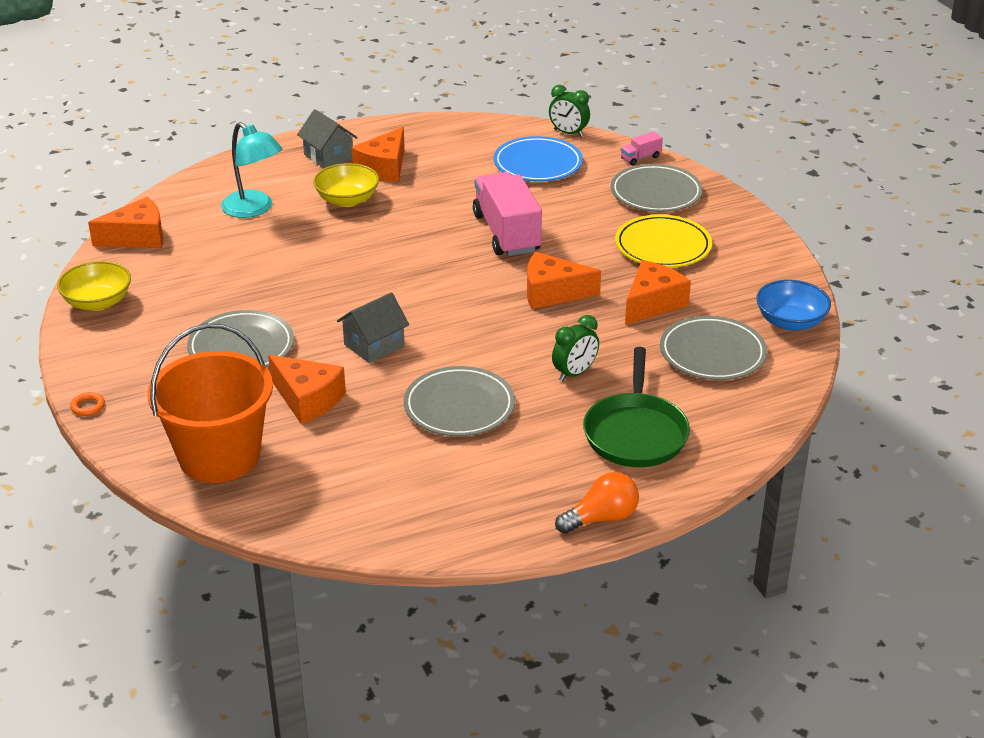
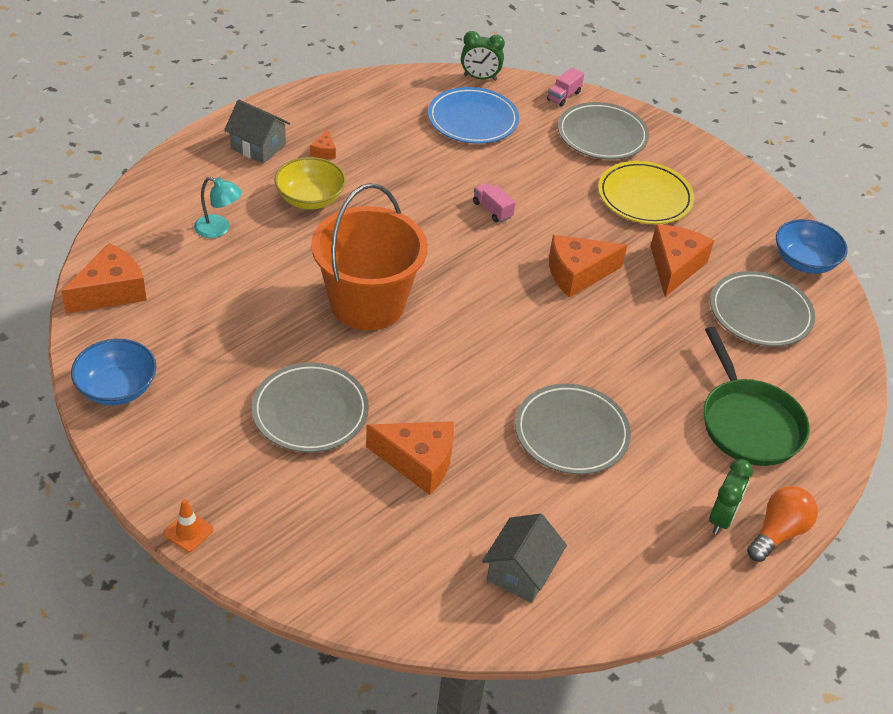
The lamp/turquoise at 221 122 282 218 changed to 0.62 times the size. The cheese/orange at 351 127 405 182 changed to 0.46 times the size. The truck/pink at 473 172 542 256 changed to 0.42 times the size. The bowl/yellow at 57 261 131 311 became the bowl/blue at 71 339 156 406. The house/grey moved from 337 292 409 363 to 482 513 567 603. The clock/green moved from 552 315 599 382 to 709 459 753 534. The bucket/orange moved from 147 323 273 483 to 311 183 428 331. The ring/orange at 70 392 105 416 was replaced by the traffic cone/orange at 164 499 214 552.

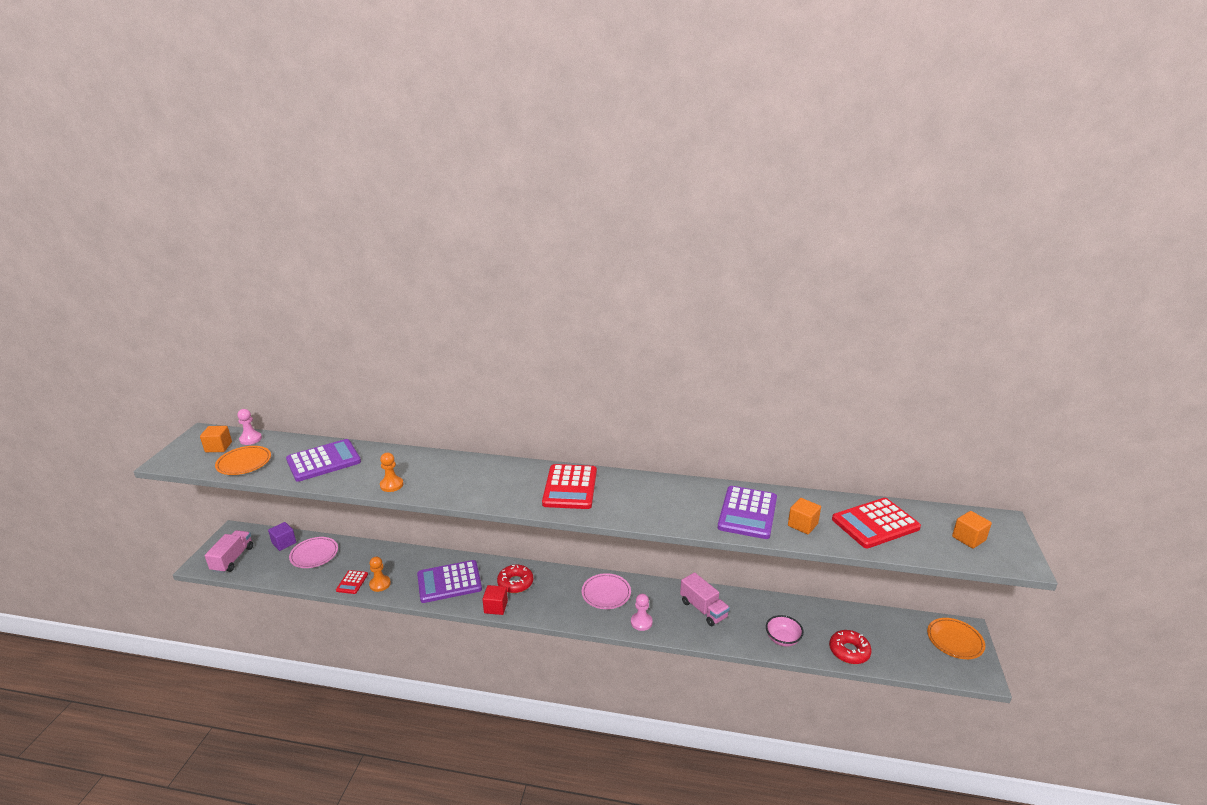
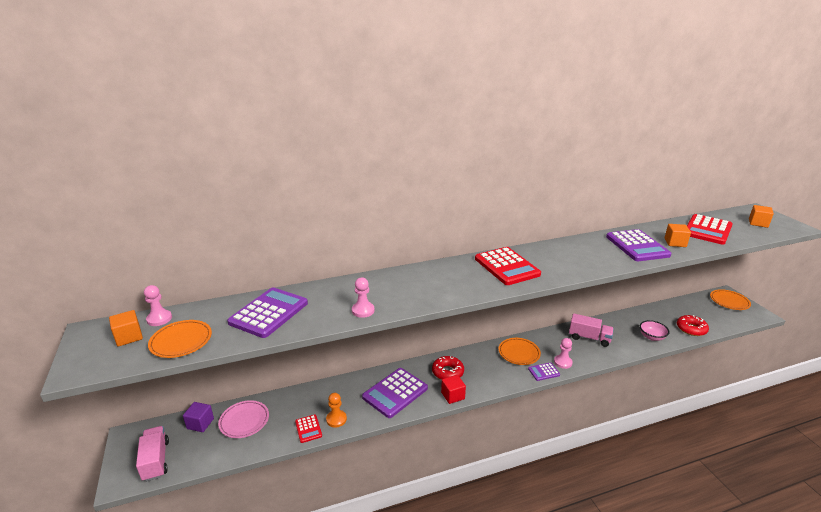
The pawn/orange at 380 453 403 492 became the pawn/pink at 352 277 374 318. The plate/pink at 582 573 631 609 became the plate/orange at 499 338 541 365. The calculator/purple at 528 362 560 381 appeared.

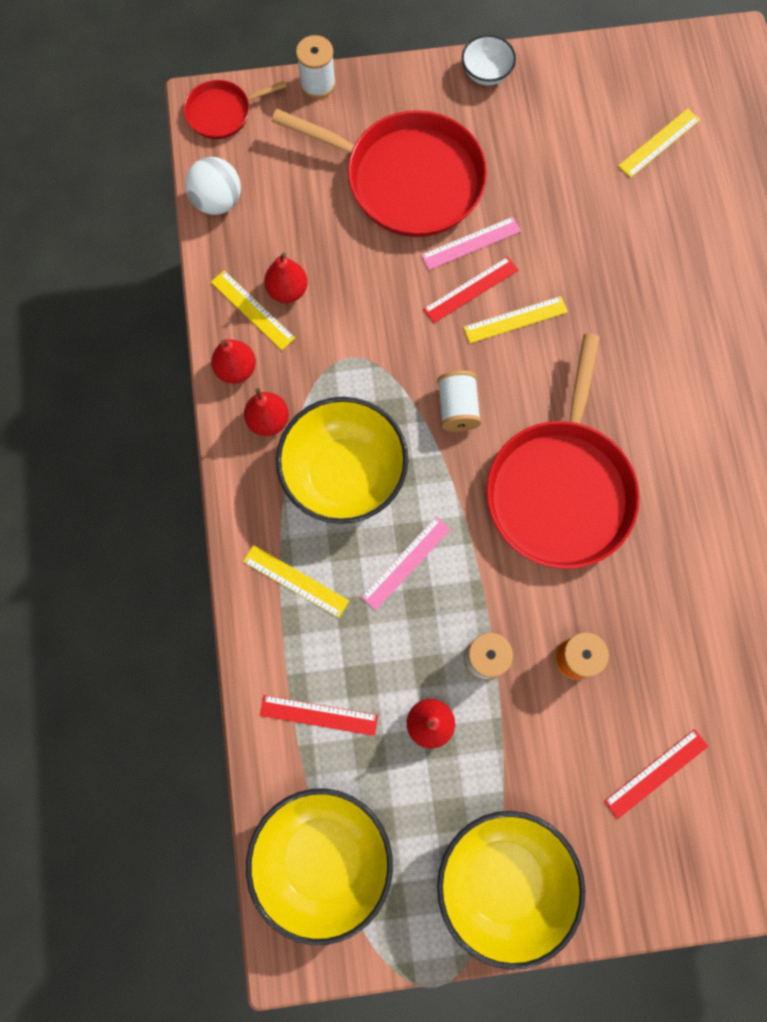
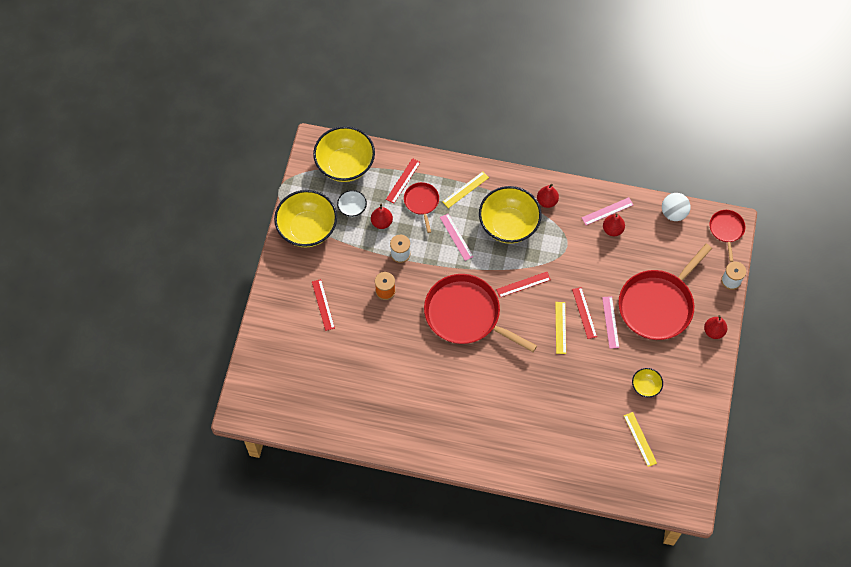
The bowl/white moved from 462 35 516 85 to 337 190 367 217. The ruler/yellow at 211 270 295 350 became the ruler/pink at 582 197 633 225. The pear/red moved from 211 339 256 384 to 704 315 727 339. The spool/white at 437 370 481 432 was replaced by the ruler/red at 496 272 551 297. The pan/red at 404 182 439 233 appeared. The bowl/yellow at 632 368 663 397 appeared.

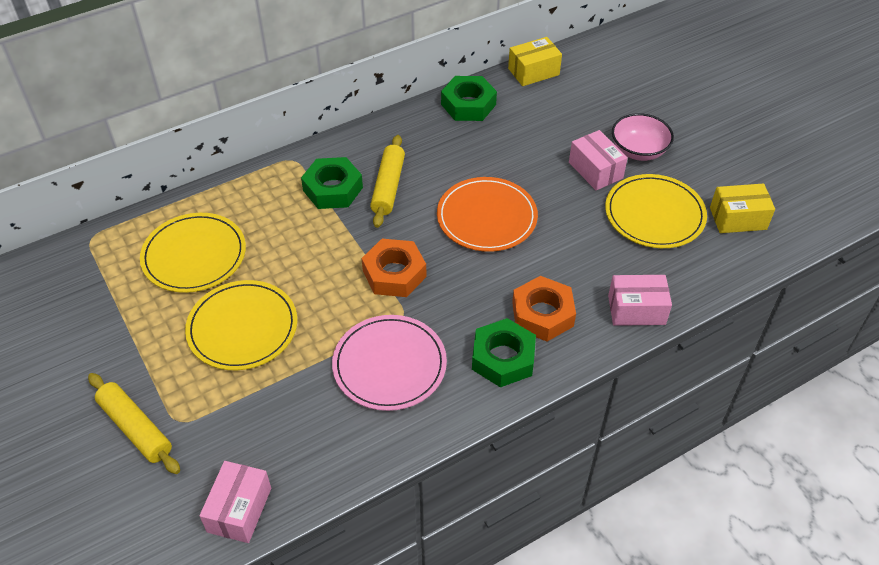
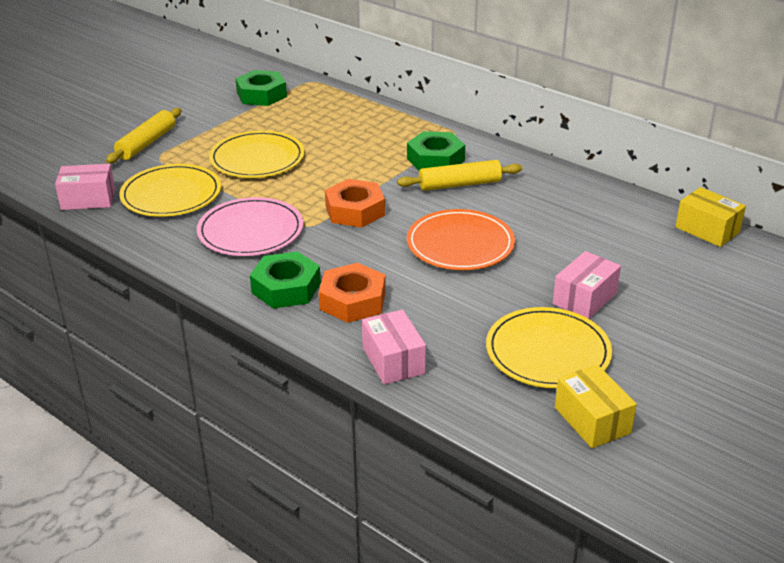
The nut/green moved from 441 76 497 121 to 235 70 287 106. The bowl/pink at 612 113 674 161 disappeared. The plate/yellow moved from 140 213 246 293 to 119 164 221 217.

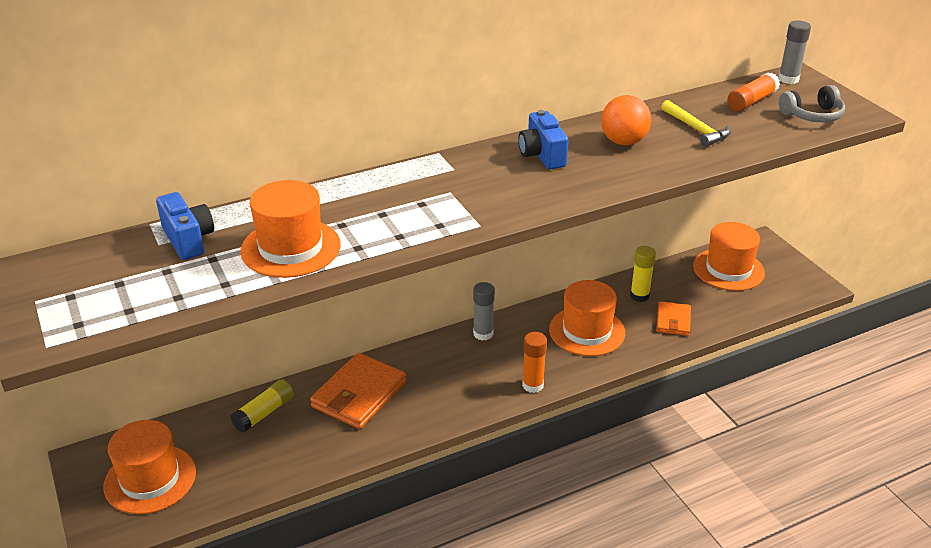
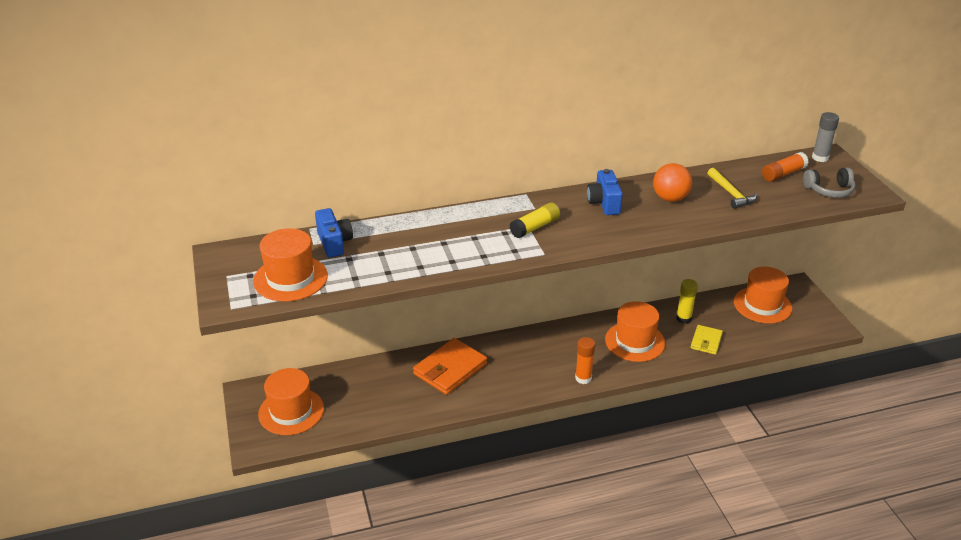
The hat/orange moved from 240 180 341 278 to 253 228 328 302. The glue stick/grey at 473 282 495 341 disappeared. The wallet/orange at 656 301 691 336 became the wallet/yellow at 691 325 723 355. The glue stick/yellow moved from 230 379 294 433 to 510 202 560 238.

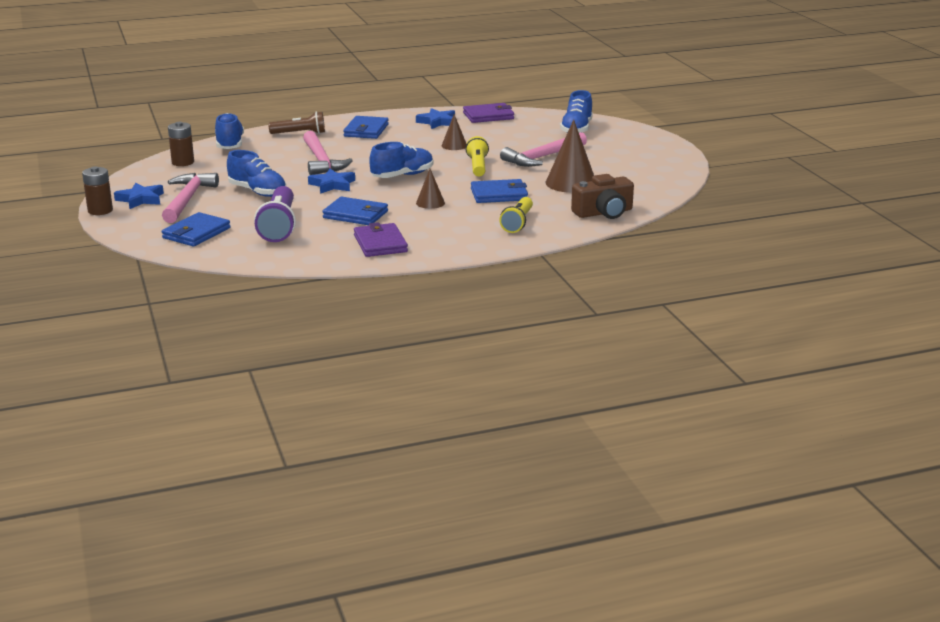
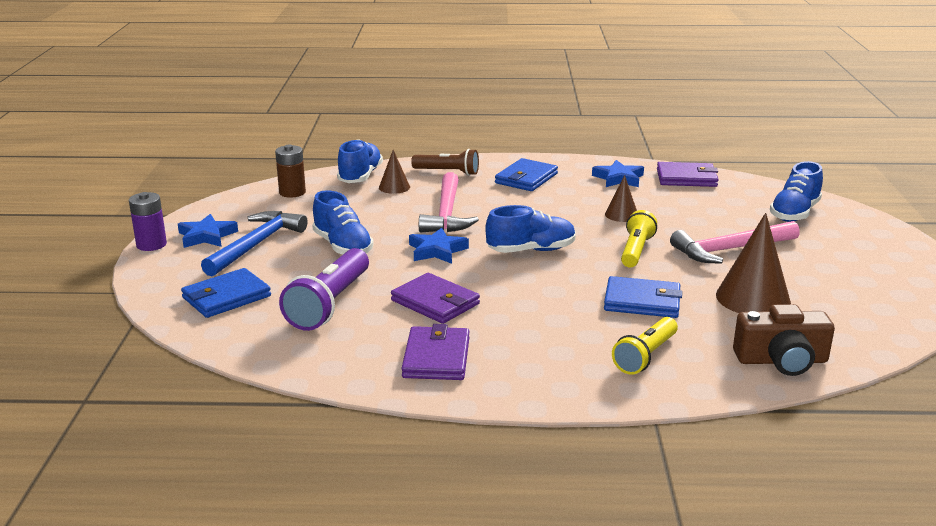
The battery/brown at 82 166 113 215 became the battery/purple at 129 192 167 251. The cone/brown moved from 416 169 445 209 to 379 150 410 194. The hammer/pink at 162 173 219 223 became the hammer/blue at 201 211 308 277. The wallet/blue at 322 197 388 225 became the wallet/purple at 391 273 480 324.

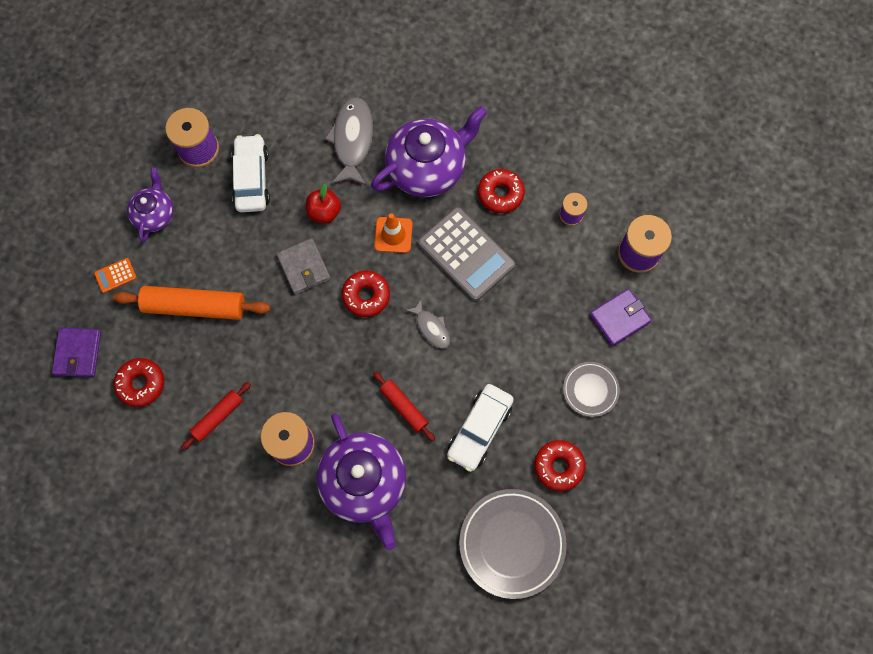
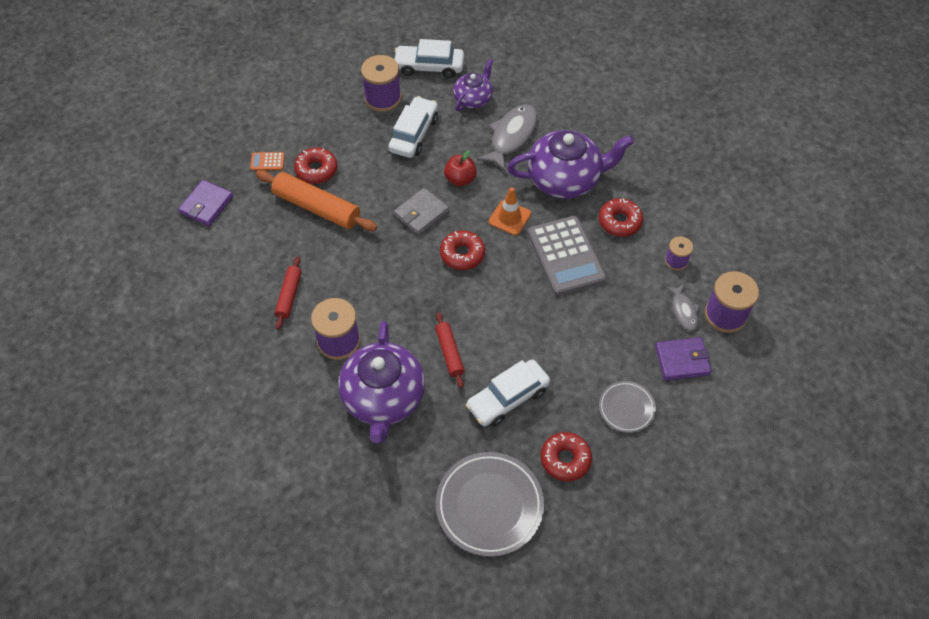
The teapot/purple moved from 127 167 174 242 to 453 59 493 111. The wallet/grey at 276 238 331 295 turned 45 degrees clockwise. The fish/grey moved from 405 298 450 349 to 666 284 699 331. The donut/red moved from 114 358 164 407 to 294 148 337 184. The rolling pin/red at 181 382 251 450 turned 60 degrees counterclockwise. The car/white at 394 39 464 78 appeared.

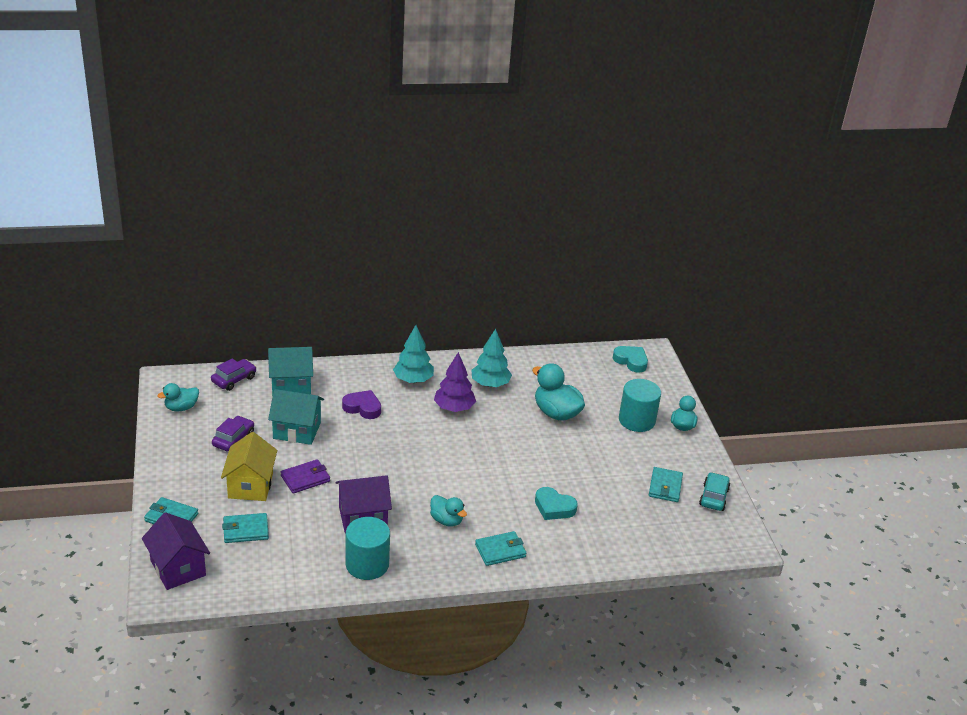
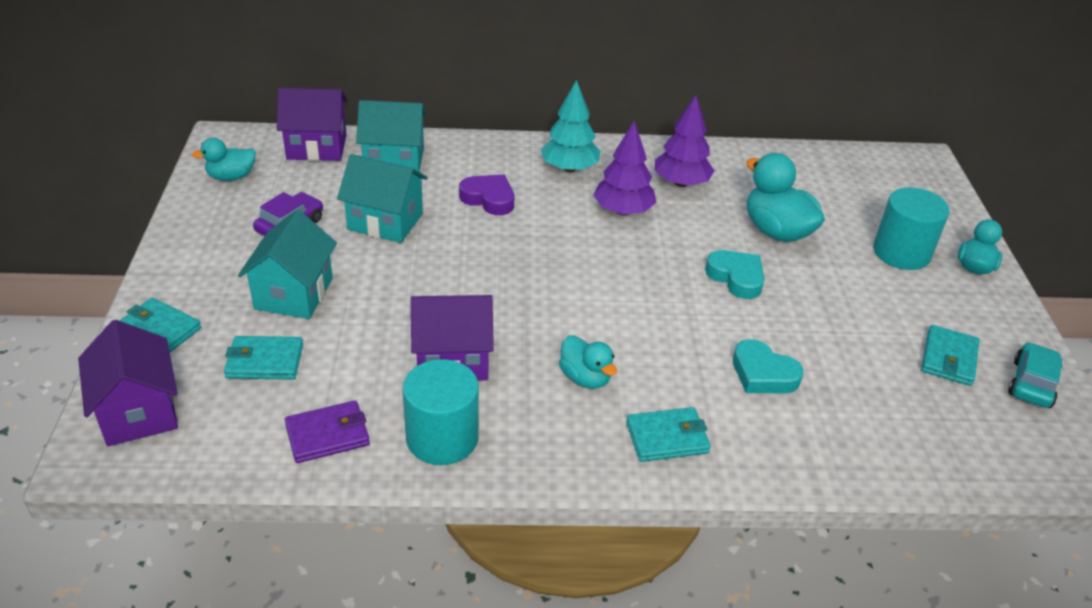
The tree/turquoise at 471 329 512 387 became the tree/purple at 655 95 714 187. The heart/turquoise moved from 613 346 648 373 to 705 250 765 299. The car/purple at 211 358 256 391 was replaced by the house/purple at 277 88 348 161. The house/yellow at 221 432 277 501 became the house/turquoise at 238 210 337 319. The wallet/purple moved from 281 459 330 494 to 285 400 370 463.

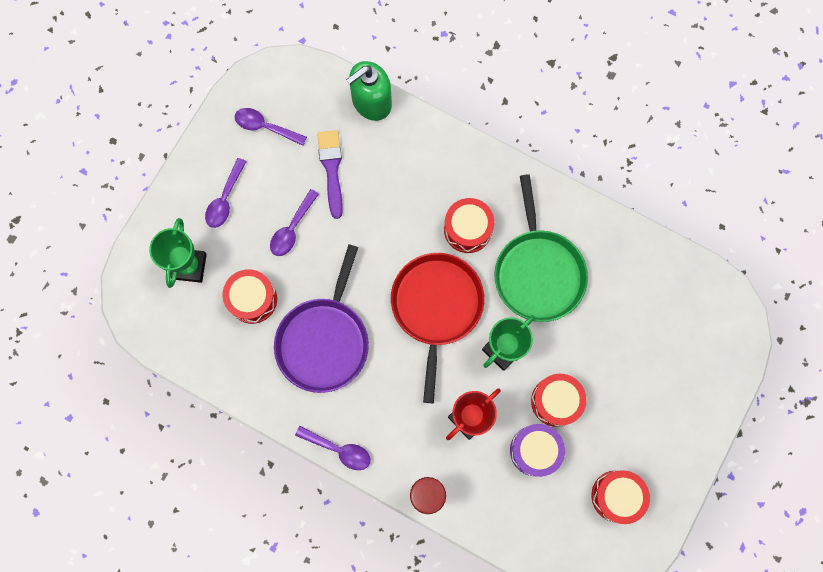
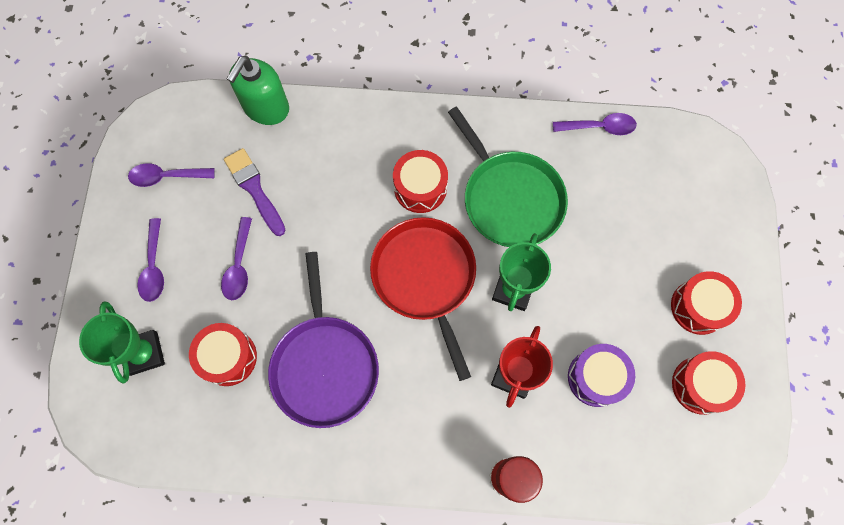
The drum/red moved from 531 374 587 427 to 671 271 742 335. The spoon/purple moved from 295 426 371 470 to 553 113 637 135.

